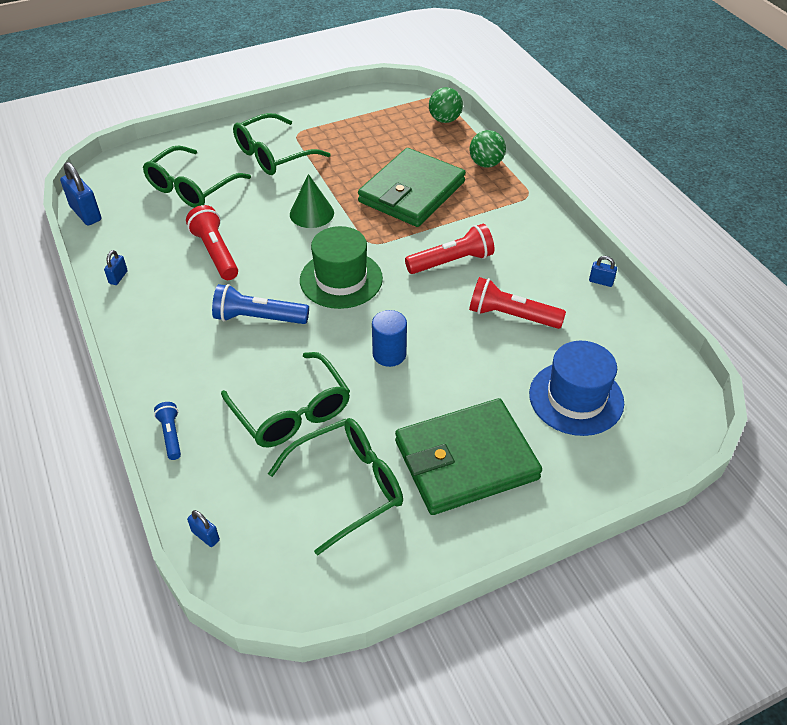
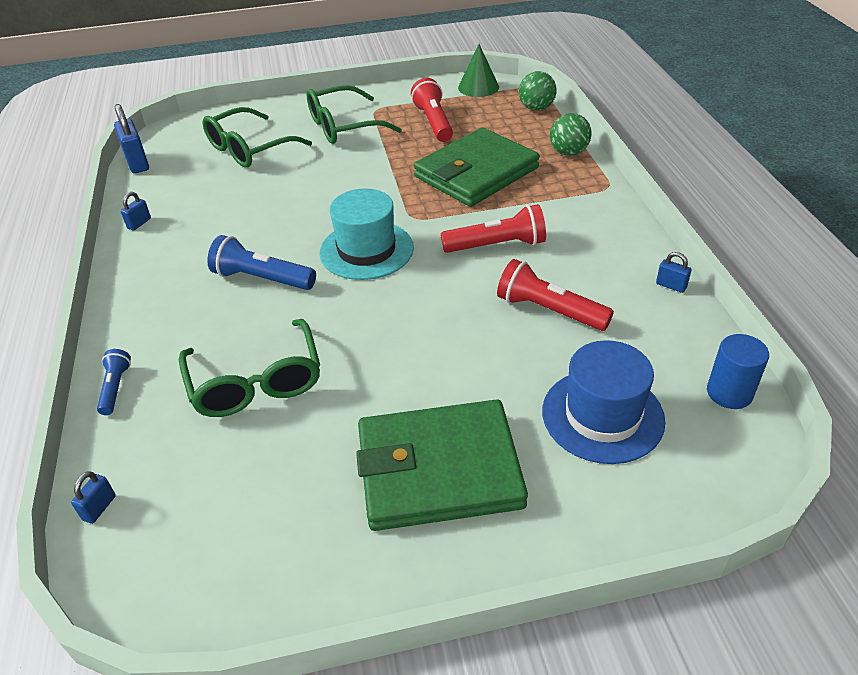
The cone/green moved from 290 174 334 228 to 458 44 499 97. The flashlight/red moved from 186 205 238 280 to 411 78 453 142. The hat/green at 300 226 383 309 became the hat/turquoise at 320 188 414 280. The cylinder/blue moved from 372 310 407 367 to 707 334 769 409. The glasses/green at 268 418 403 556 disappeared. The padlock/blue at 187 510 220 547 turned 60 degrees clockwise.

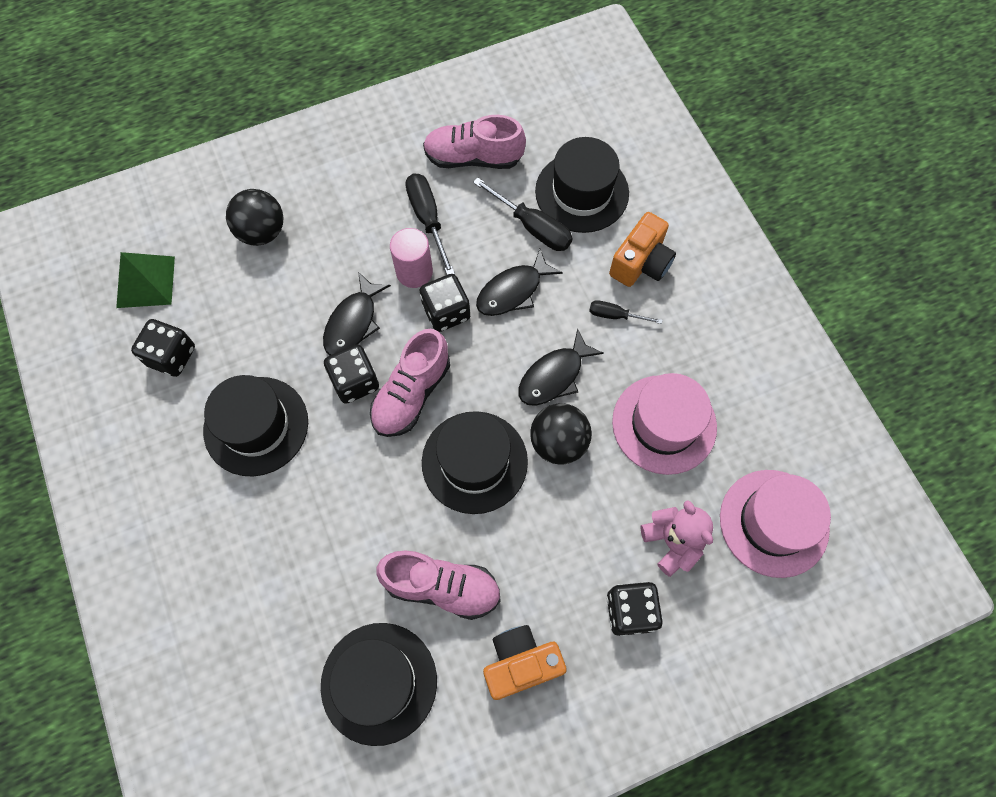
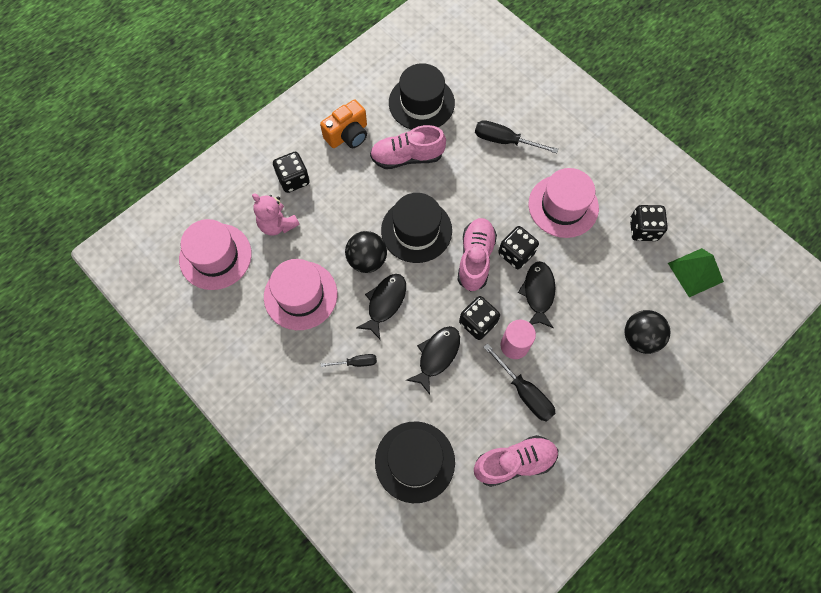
The screwdriver/black moved from 473 177 572 251 to 475 120 558 153. The camera/orange at 609 212 676 287 disappeared. The hat/black at 203 375 308 477 became the hat/pink at 529 168 599 238.

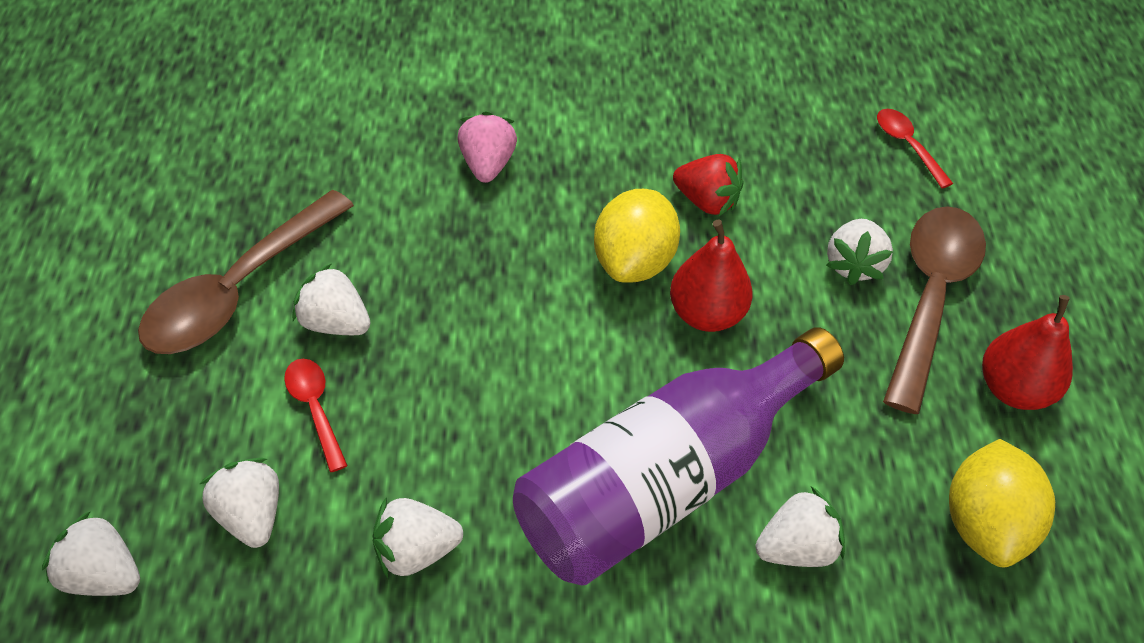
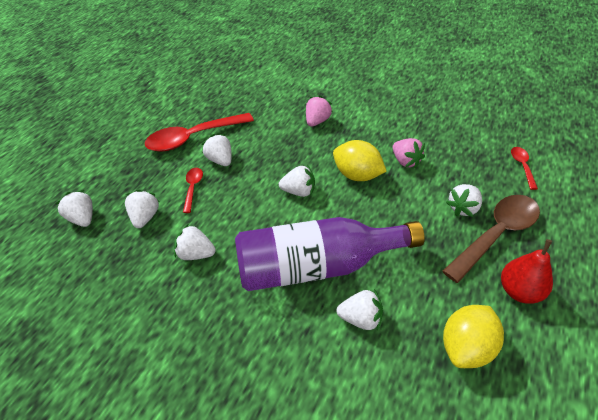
The strawberry/red at 673 154 743 216 became the strawberry/pink at 393 138 425 168. The lemon/yellow at 594 189 680 282 turned 75 degrees clockwise. The spoon/brown at 138 190 354 354 became the spoon/red at 145 113 254 152. The pear/red at 670 220 753 332 disappeared. The strawberry/white at 279 165 315 197 appeared.

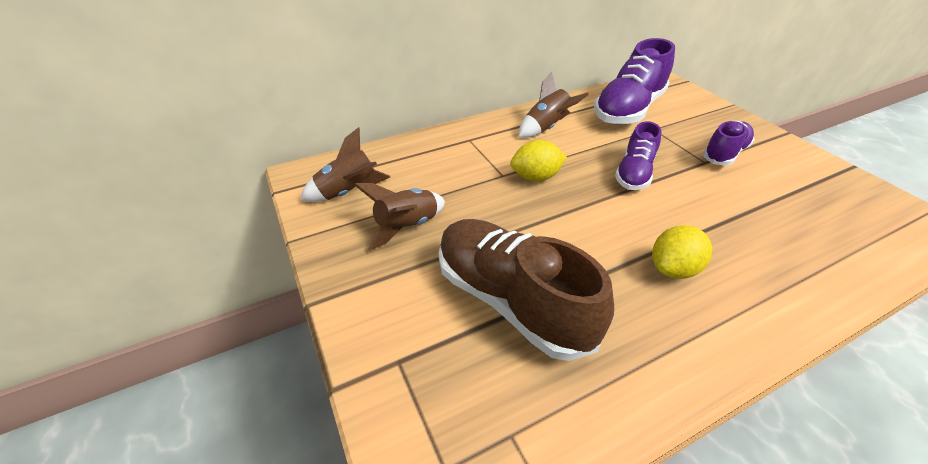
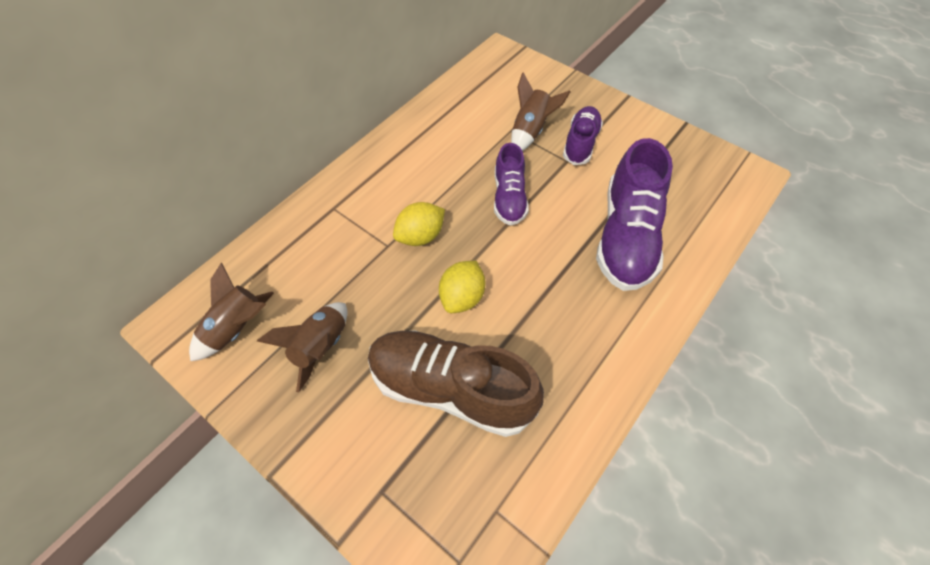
The shoe/purple moved from 594 38 675 124 to 596 138 673 291. The rocket/brown moved from 519 72 589 138 to 511 72 570 151. The lemon/yellow moved from 652 225 712 279 to 439 261 485 313.

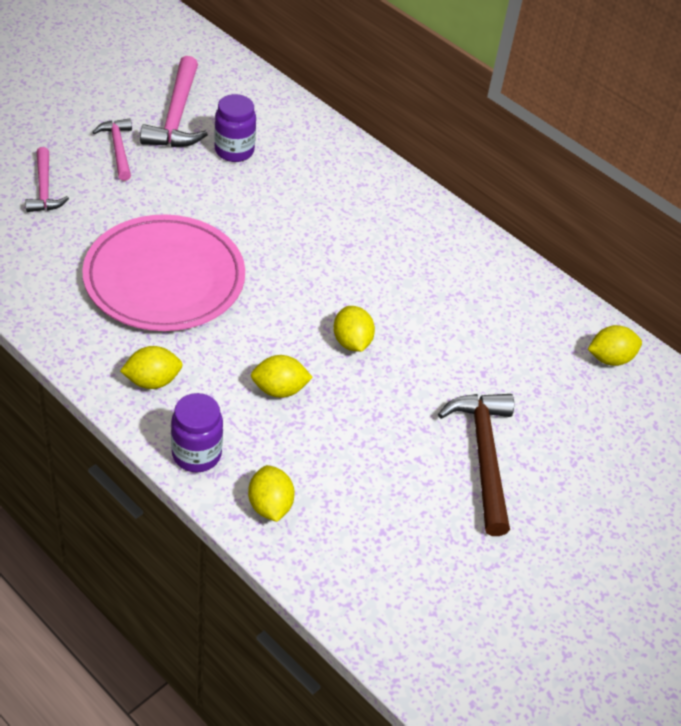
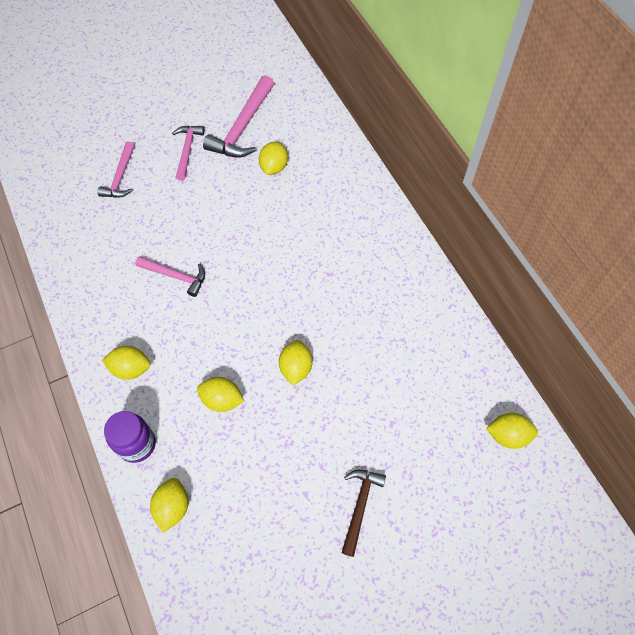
The jar/purple at 214 94 256 162 was replaced by the lemon/yellow at 259 142 288 175. The plate/pink at 82 214 245 331 was replaced by the hammer/pink at 135 256 205 297. The hammer/brown at 438 394 514 536 changed to 0.62 times the size.

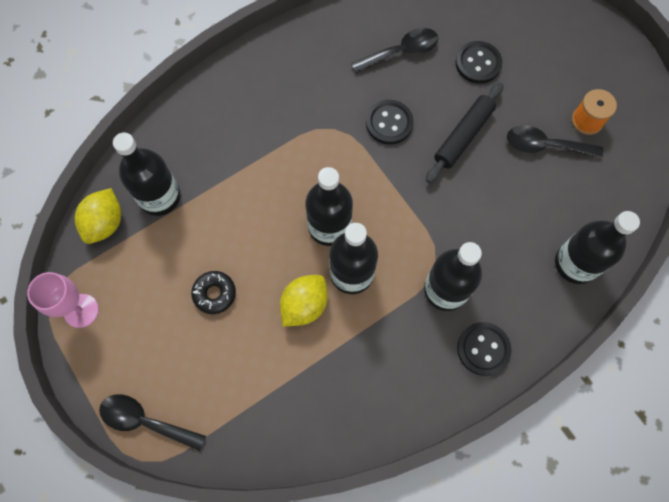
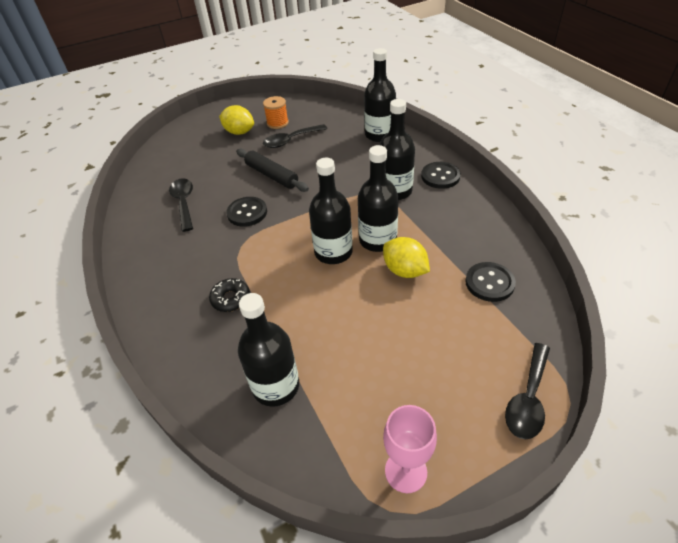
The button/black moved from 455 41 502 84 to 465 262 516 302. The spoon/black at 507 126 603 159 turned 45 degrees clockwise. The lemon/yellow moved from 75 188 121 244 to 219 105 254 135. The donut/black moved from 191 271 236 314 to 209 278 250 312.

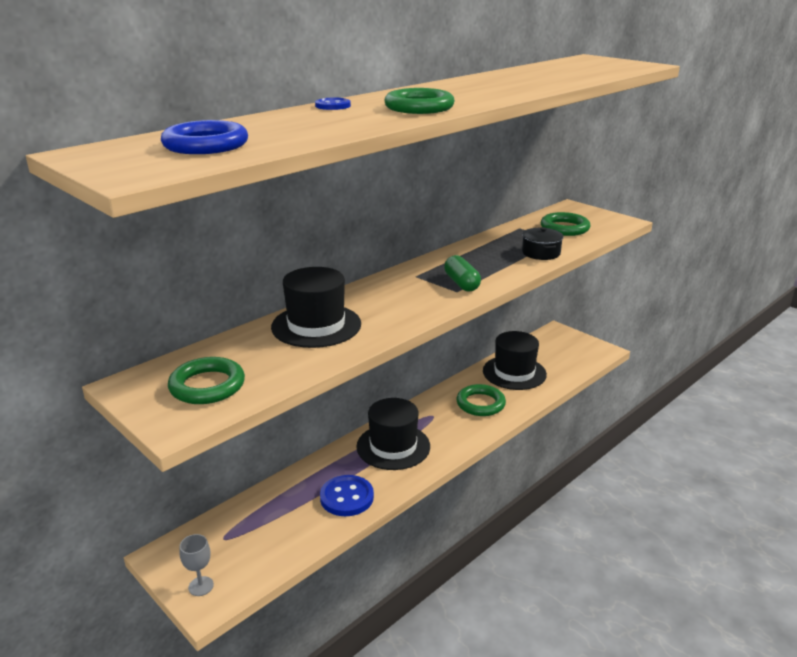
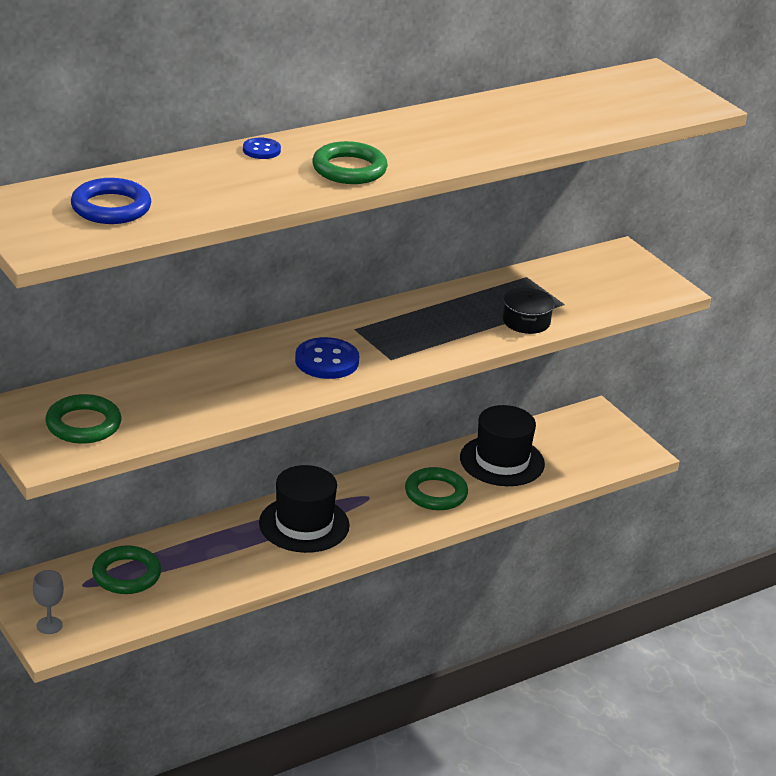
The ring/green moved from 541 212 590 236 to 92 545 161 594. The capsule/green at 444 255 481 291 disappeared. The hat/black at 271 267 361 348 disappeared. The button/blue moved from 320 475 374 516 to 295 337 359 379.

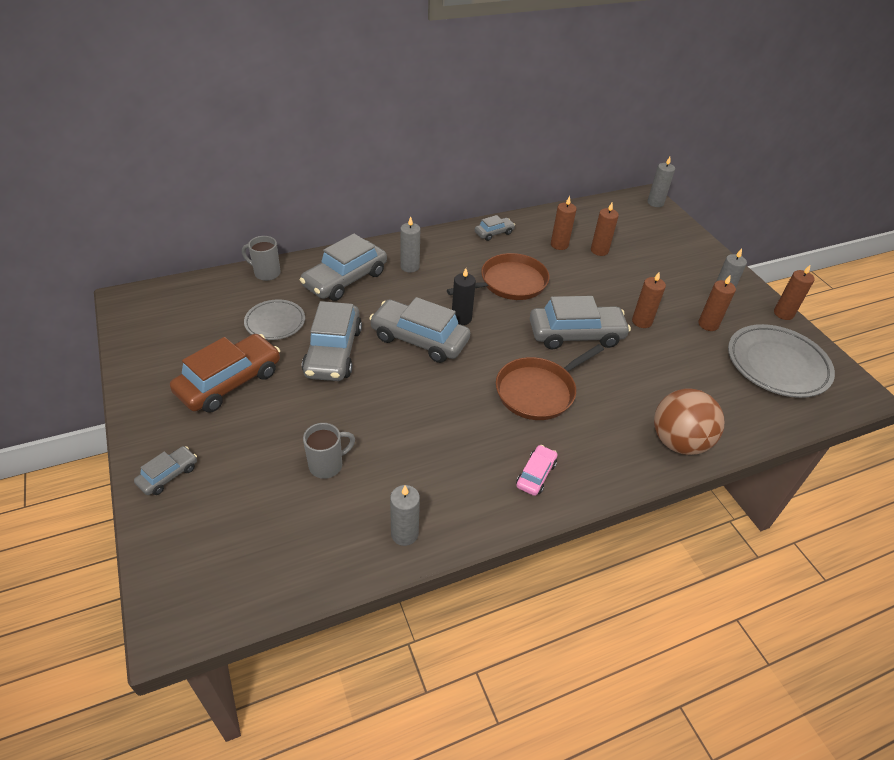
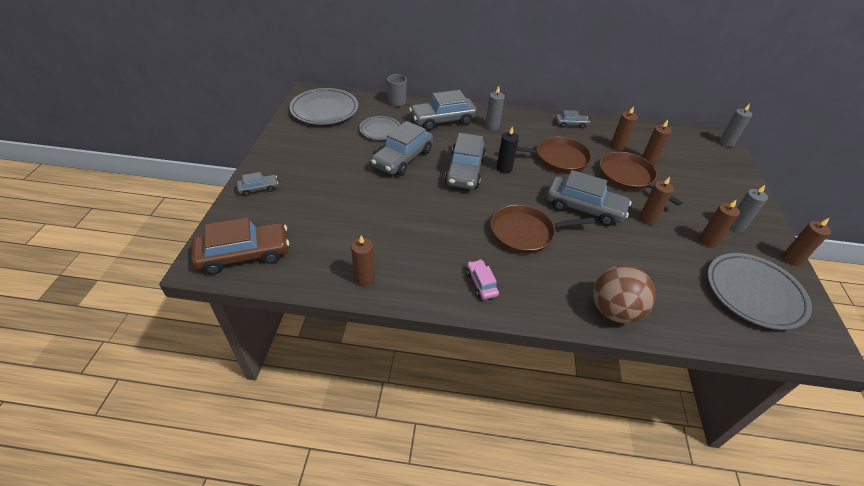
The car/grey at 369 297 470 363 turned 135 degrees counterclockwise. The car/brown moved from 170 334 280 413 to 191 218 289 274. The mug/grey at 303 423 355 479 disappeared. The car/pink at 516 445 557 496 turned 75 degrees counterclockwise. The candle/grey at 390 485 420 546 became the candle/brown at 351 235 375 286. The plate/grey at 289 88 358 125 appeared. The pan/brown at 600 152 682 206 appeared.

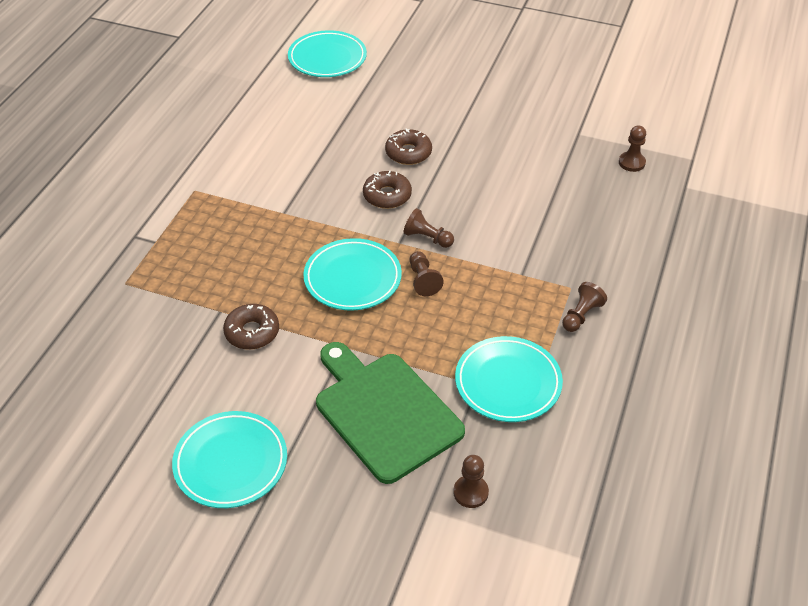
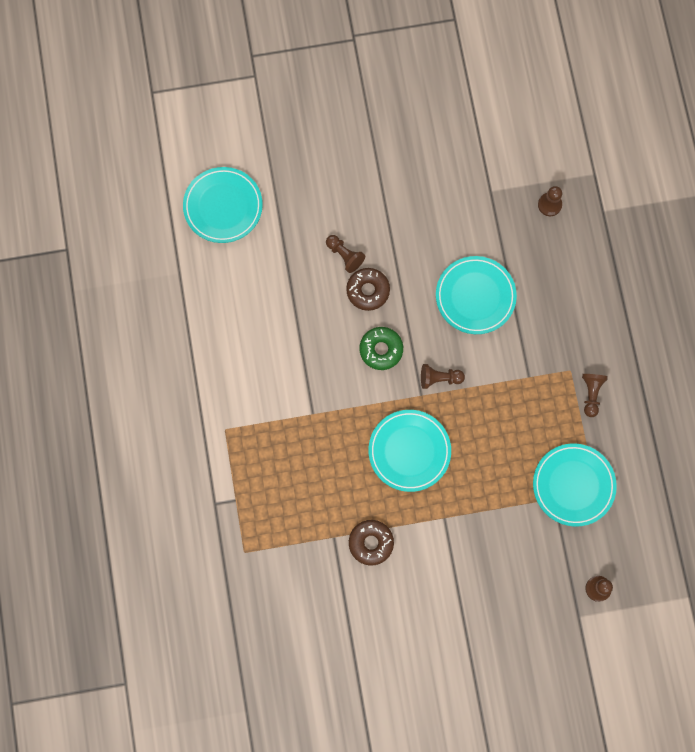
The donut/brown at 363 171 412 209 became the donut/green at 360 327 403 370. The pawn/brown moved from 410 251 444 296 to 326 235 365 273. The cutting board/green at 316 342 465 484 disappeared. The plate/turquoise moved from 172 411 287 508 to 436 256 517 334.

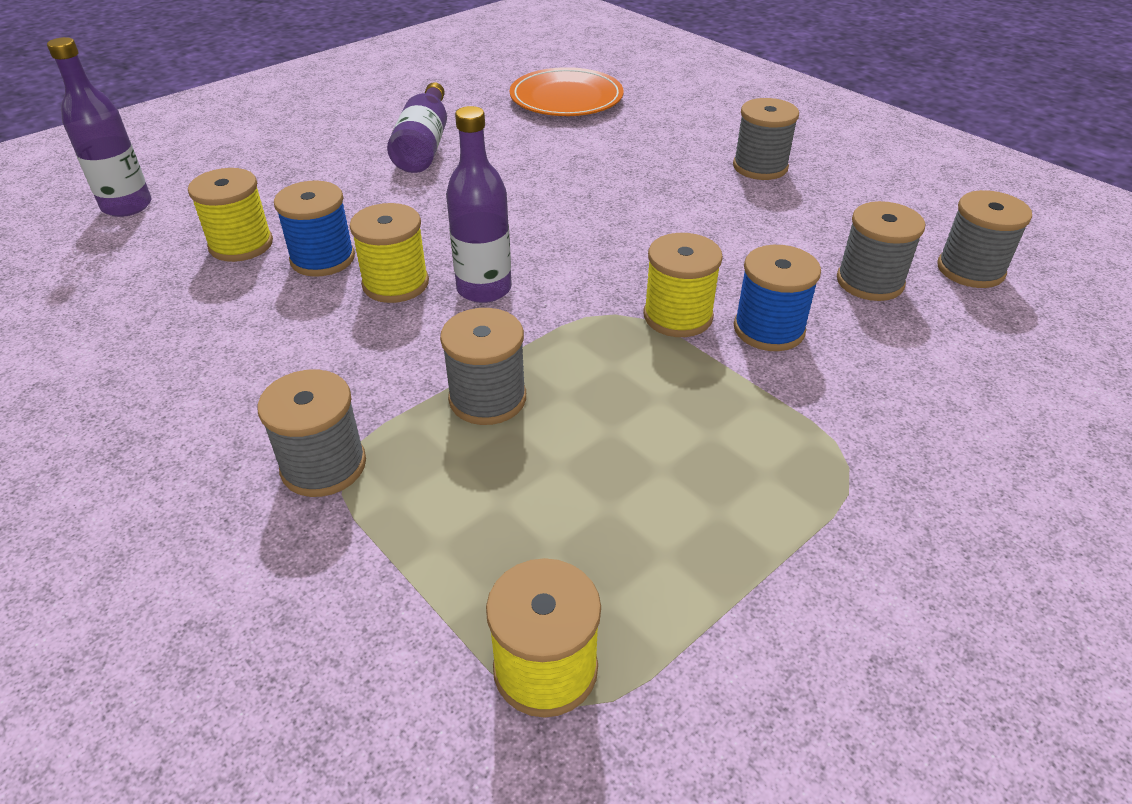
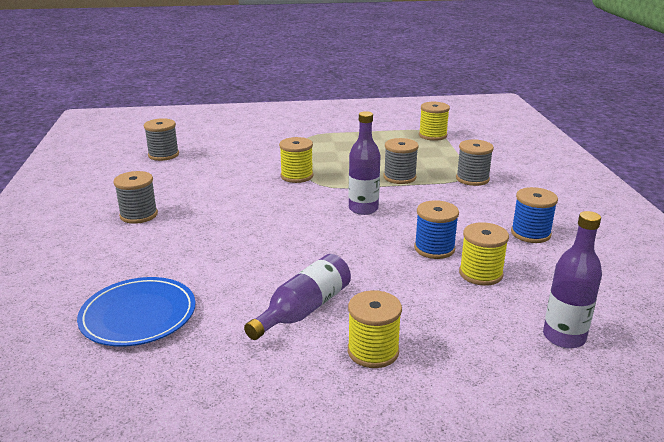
The plate/orange at 510 67 624 116 became the plate/blue at 77 277 196 347. The spool/grey at 837 201 925 301 disappeared. The spool/yellow moved from 350 203 429 303 to 348 290 402 368. The spool/blue moved from 734 245 821 351 to 511 187 558 243.

